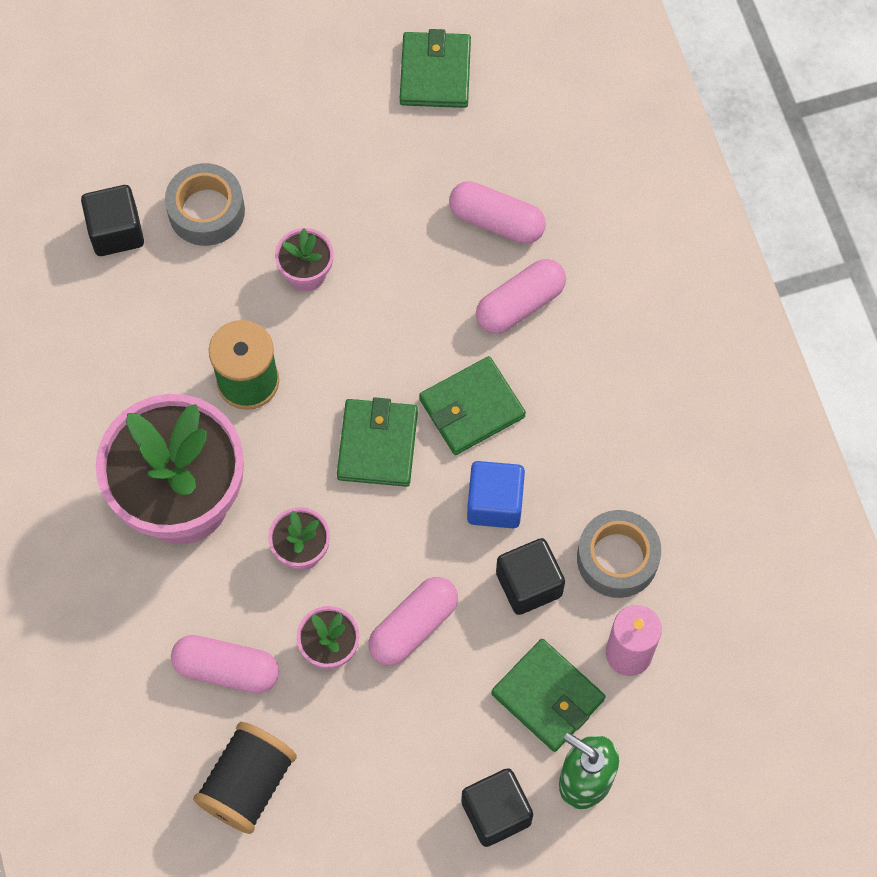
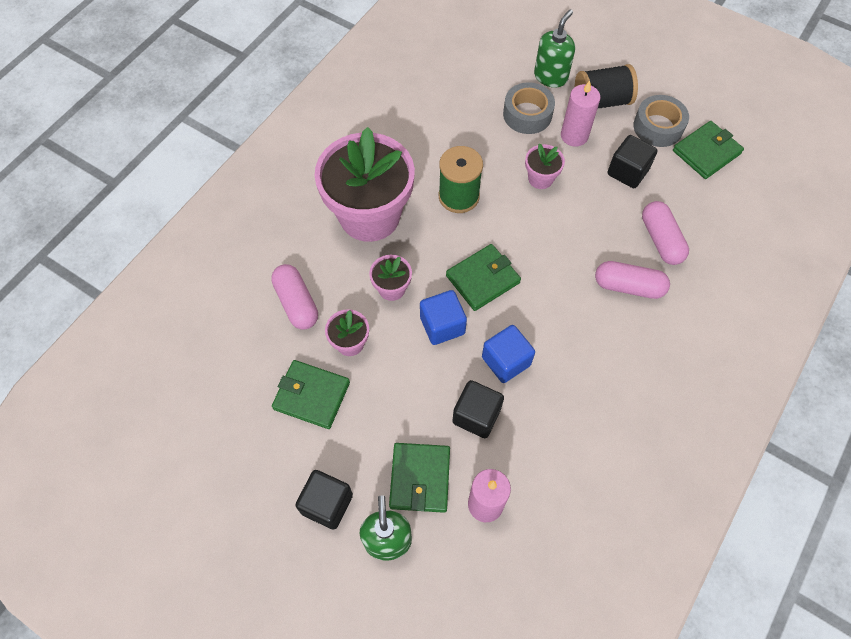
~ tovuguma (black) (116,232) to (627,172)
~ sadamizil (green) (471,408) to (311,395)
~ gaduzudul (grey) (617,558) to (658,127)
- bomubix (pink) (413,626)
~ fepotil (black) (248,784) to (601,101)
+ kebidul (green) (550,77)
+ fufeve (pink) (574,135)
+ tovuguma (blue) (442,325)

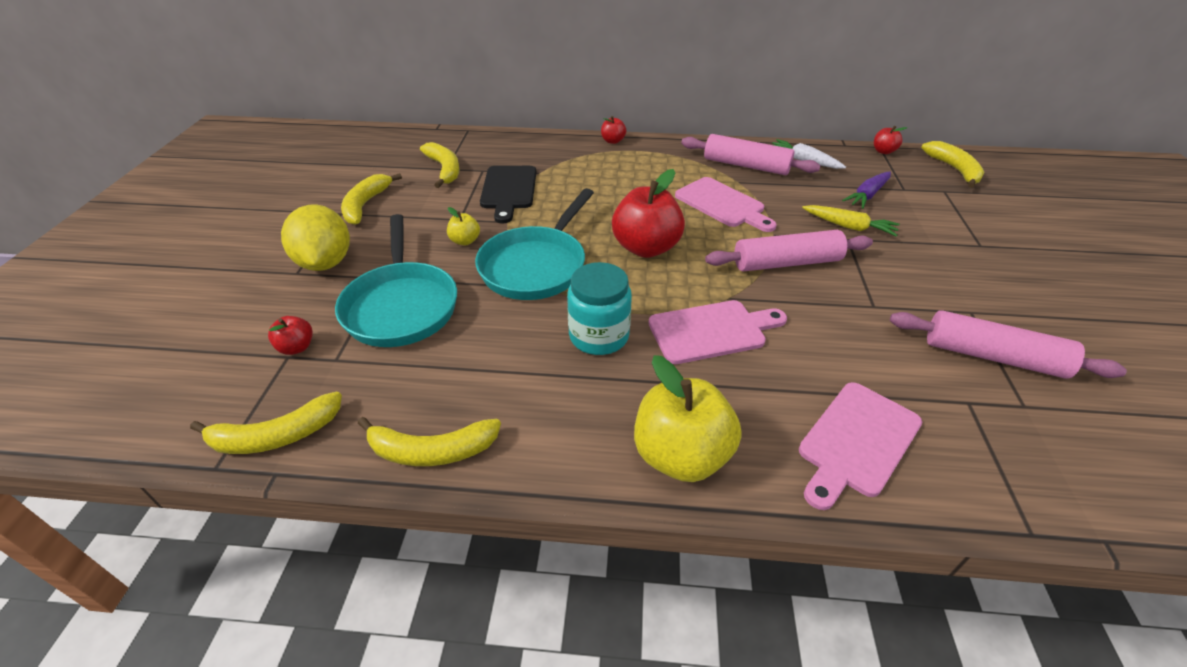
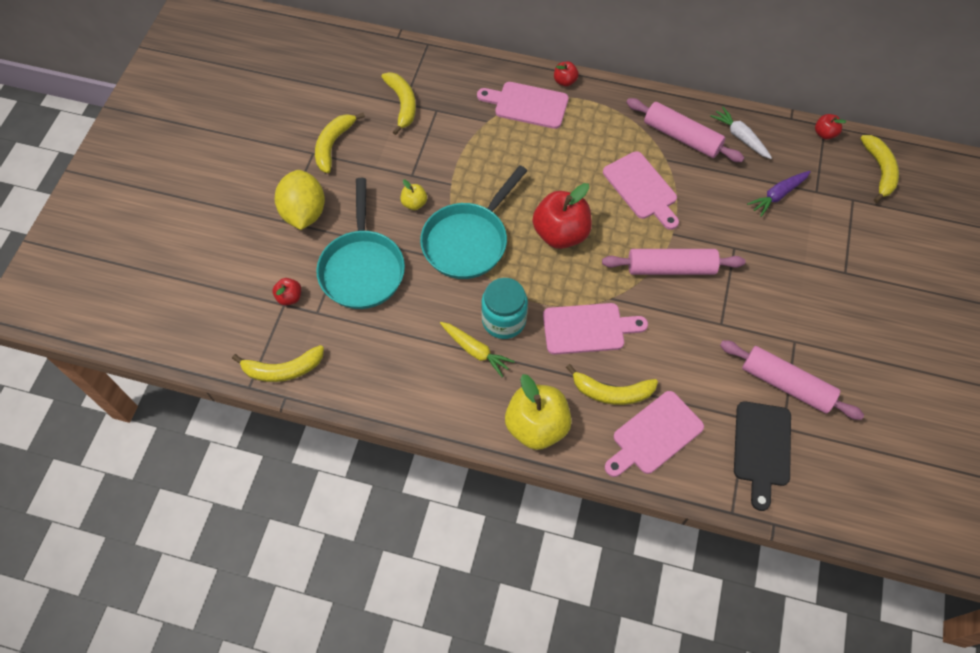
~ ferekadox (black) (508,190) to (761,448)
~ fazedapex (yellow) (849,226) to (475,351)
~ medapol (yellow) (432,450) to (612,392)
+ ferekadox (pink) (527,104)

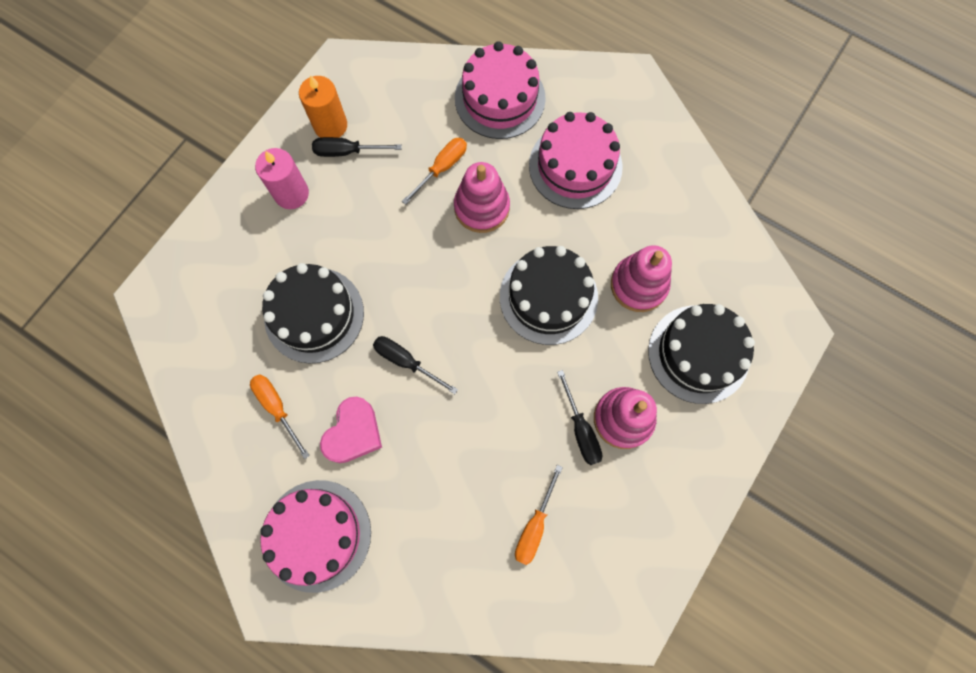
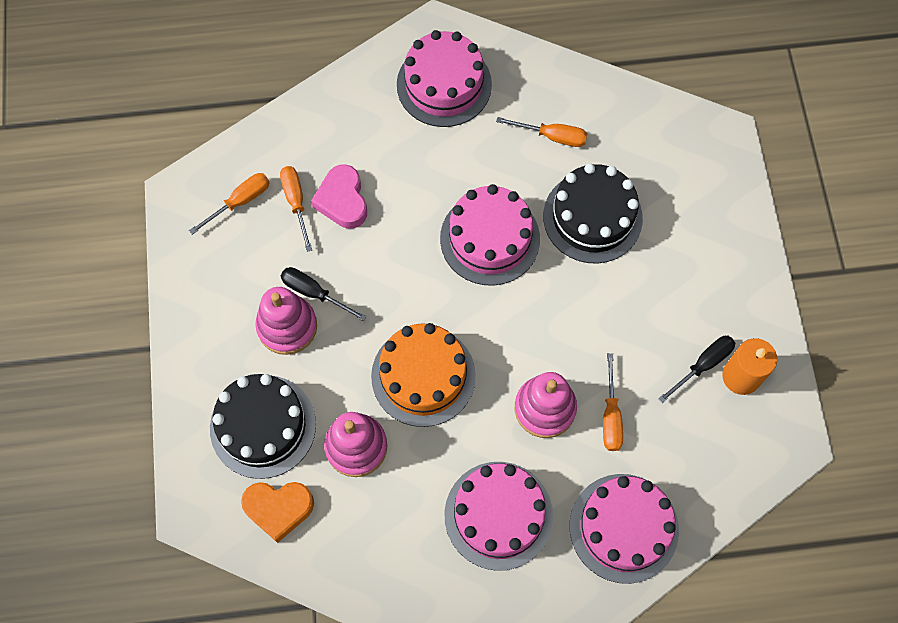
- fufeve (pink) (291,194)
~ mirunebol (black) (548,297) to mirunebol (orange) (423,376)
~ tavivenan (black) (406,362) to mirunebol (pink) (490,238)
~ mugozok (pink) (353,433) to (342,200)
+ tavivenan (orange) (240,202)
+ mugozok (orange) (278,509)

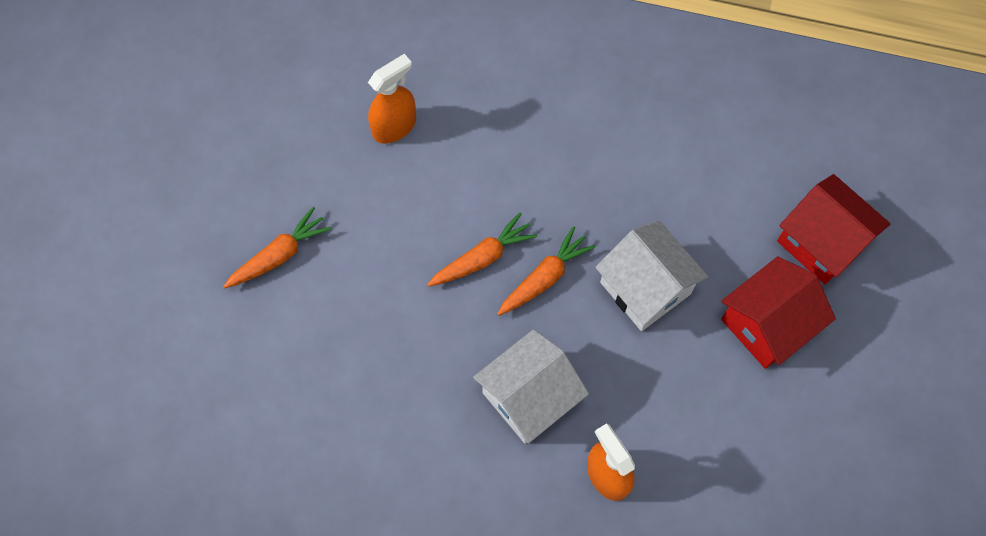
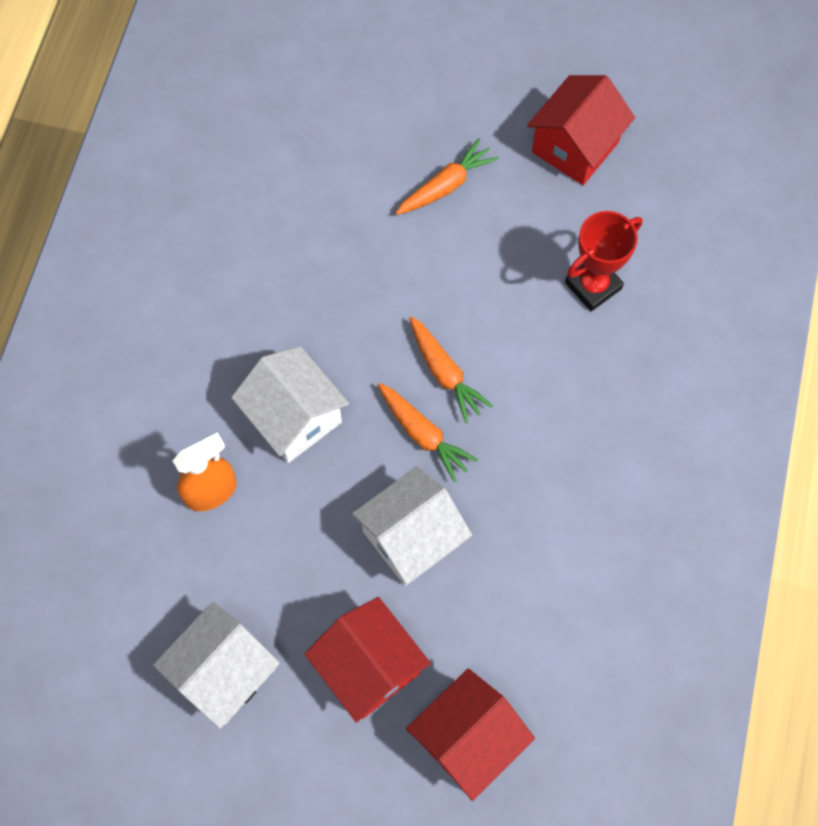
~ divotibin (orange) (394,126) to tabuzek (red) (593,286)
~ fazedapex (orange) (279,255) = (446,185) 90 degrees counterclockwise
+ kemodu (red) (575,147)
+ kemodu (white) (224,672)

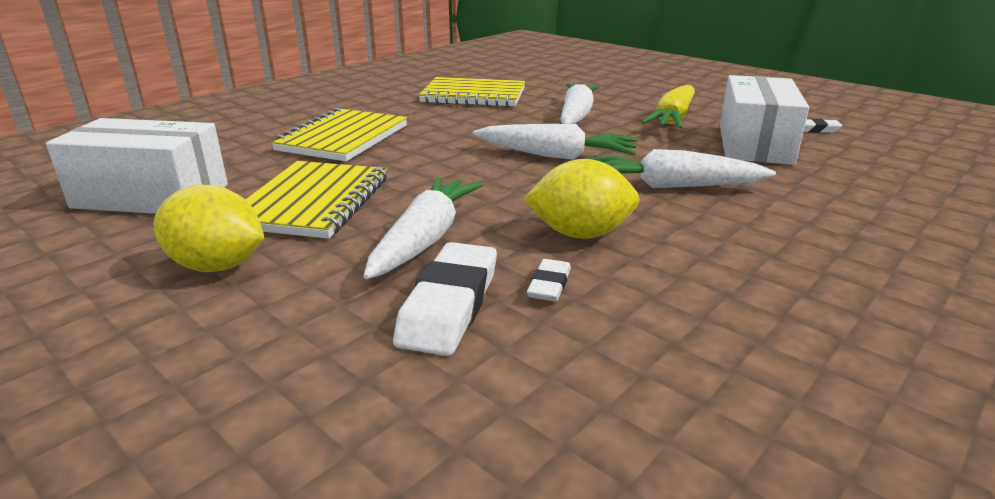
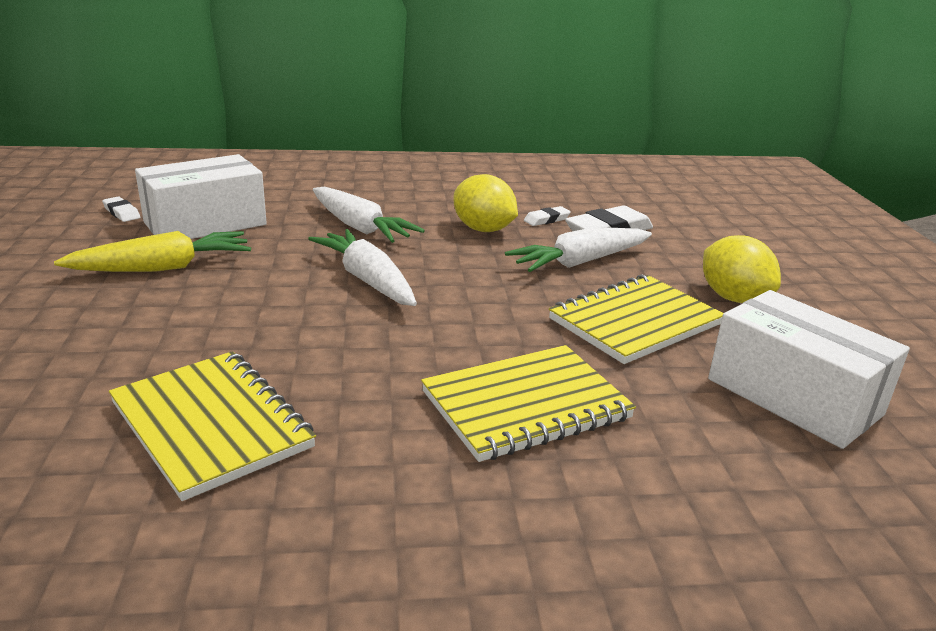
- fazedapex (white) (576,115)

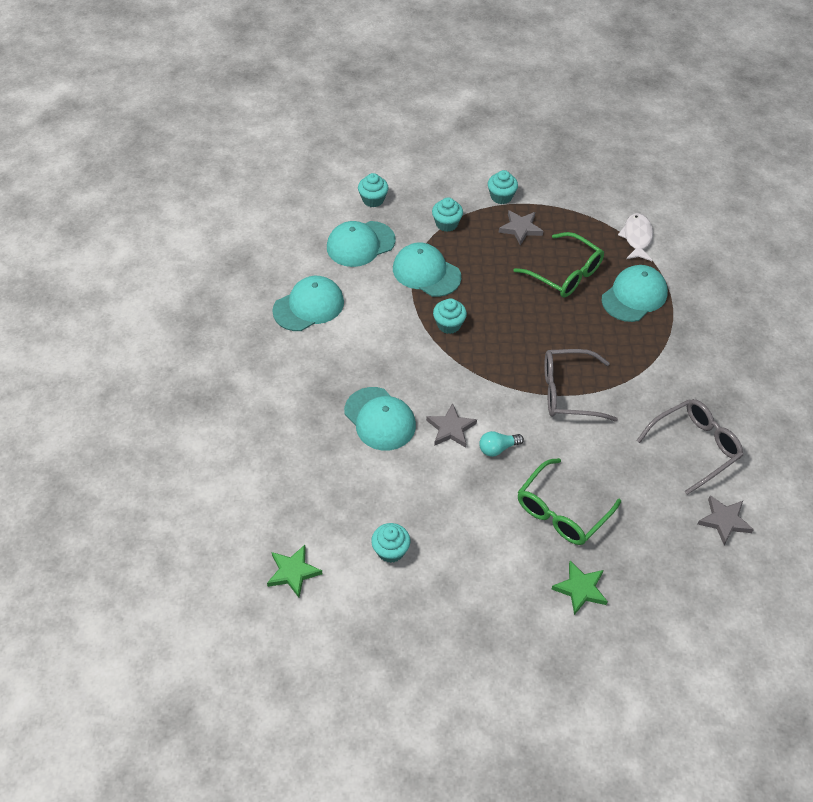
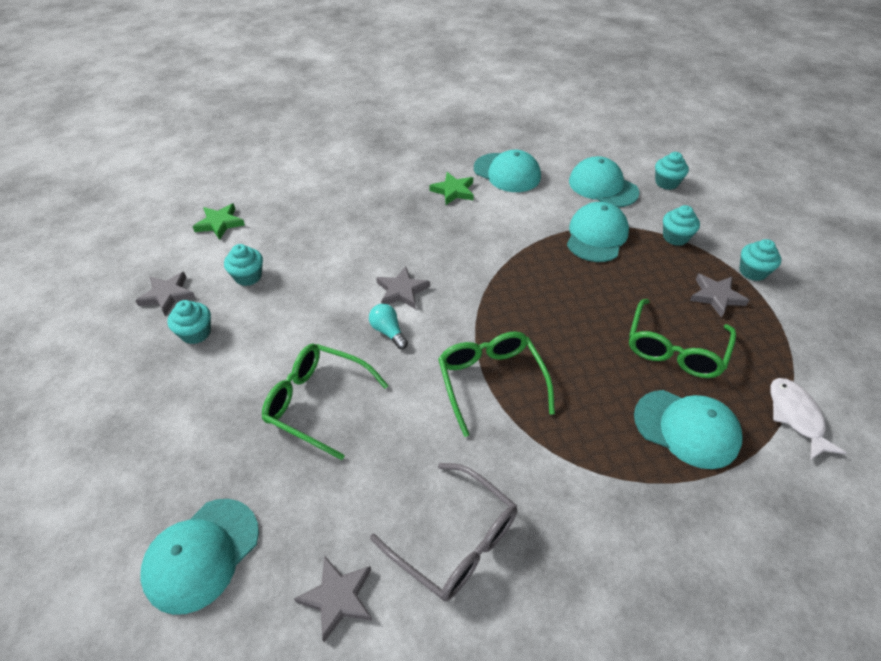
~ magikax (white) (637,238) = (796,416) 90 degrees counterclockwise
~ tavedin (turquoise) (449,325) to (196,333)
~ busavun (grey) (568,392) to busavun (green) (491,381)
~ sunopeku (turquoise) (380,419) to (201,554)
~ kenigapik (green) (580,589) to (453,191)
+ kenigapik (grey) (167,295)

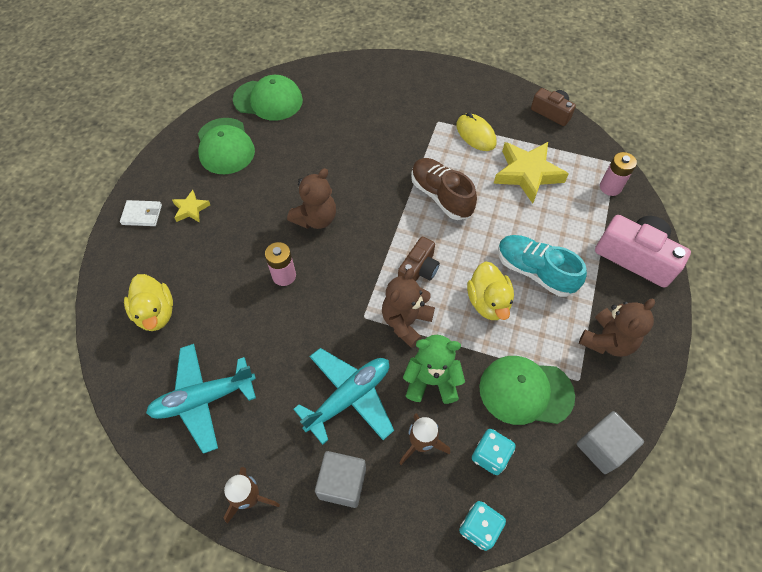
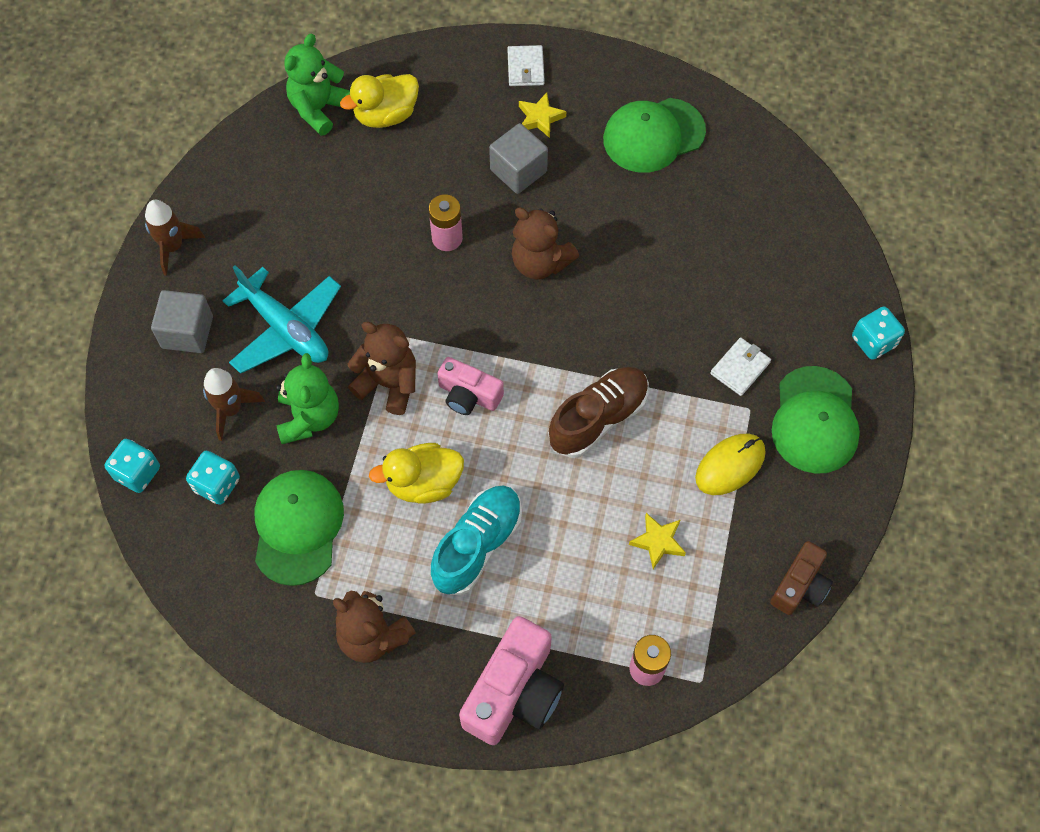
~ sunopeku (green) (268,100) to (815,420)
~ kenigapik (yellow) (527,174) = (658,541) x0.50
~ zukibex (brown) (419,269) to zukibex (pink) (468,395)
- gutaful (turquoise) (203,399)
~ tovuguma (grey) (602,447) to (518,171)
+ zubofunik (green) (319,109)
+ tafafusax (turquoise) (873,341)
+ sadamizil (white) (740,368)

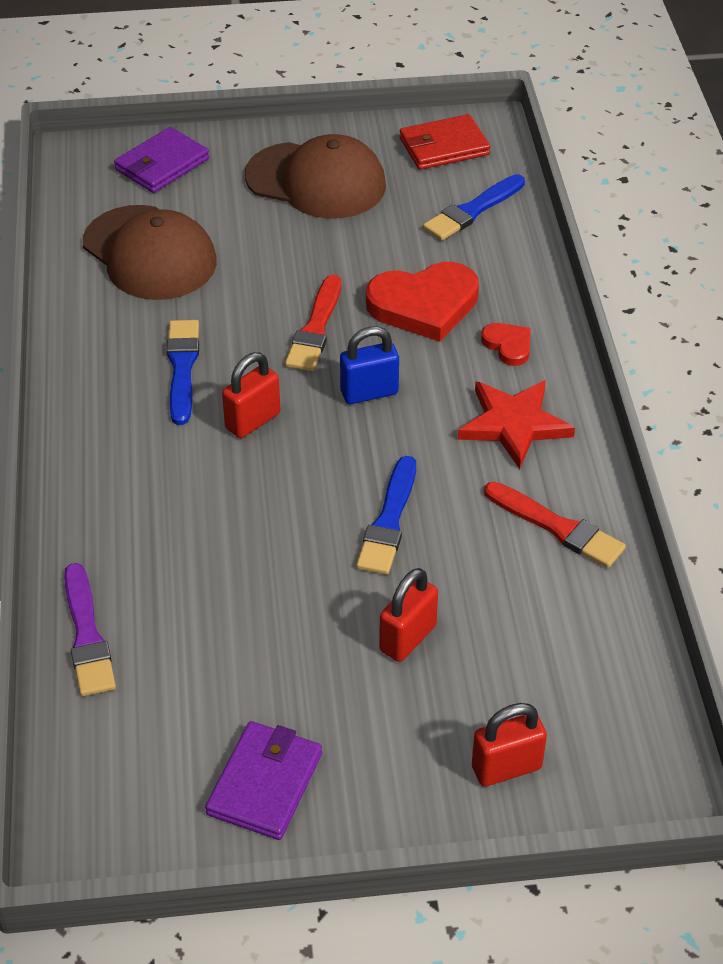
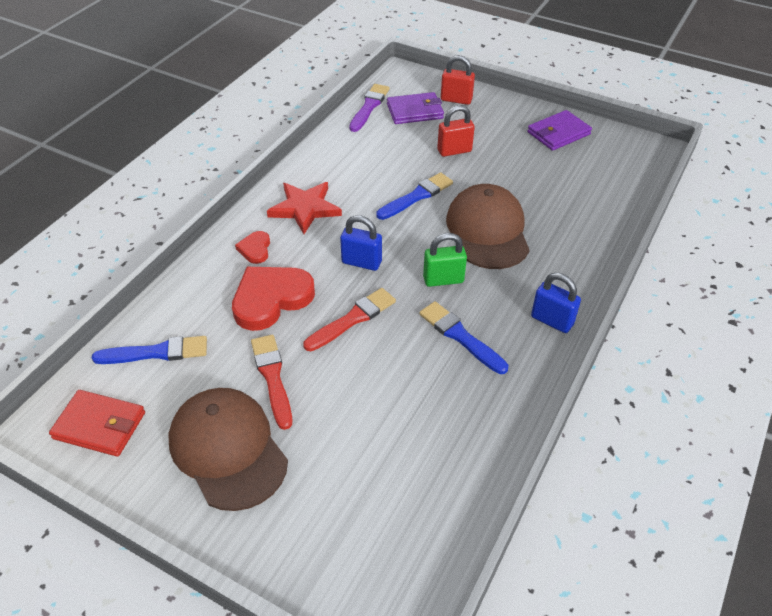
~ sadamizil (purple) (162,164) to (415,111)
~ sunopeku (brown) (149,253) to (488,231)
~ mugozok (red) (424,305) = (271,299) 60 degrees counterclockwise
~ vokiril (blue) (182,368) = (460,336) 105 degrees clockwise
~ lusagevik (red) (253,421) to lusagevik (green) (443,280)
~ vokiril (red) (557,527) to (272,377)
~ vokiril (purple) (87,636) to (369,107)
+ lusagevik (blue) (552,321)

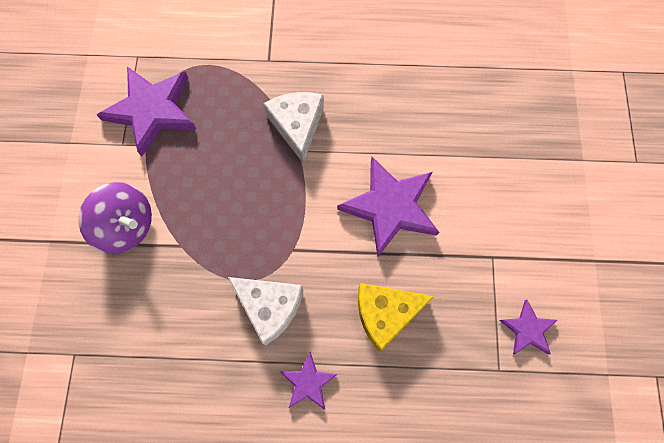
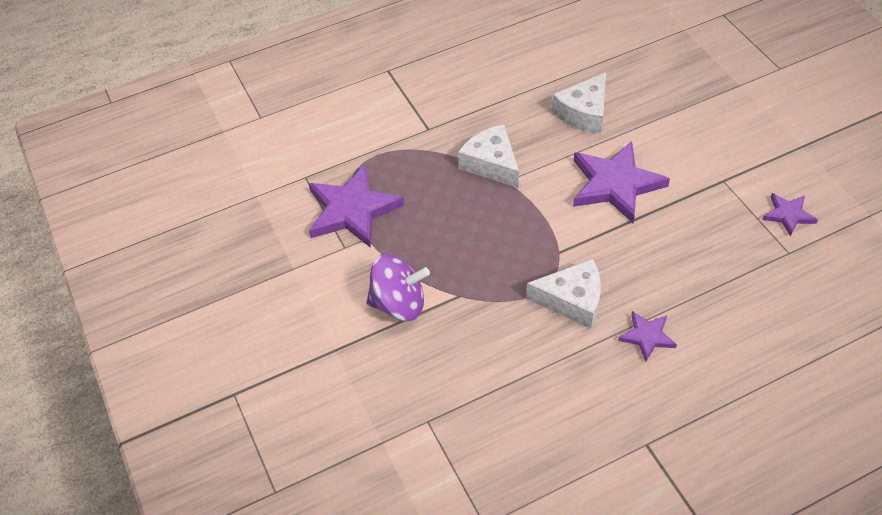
- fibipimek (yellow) (385,313)
+ fibipimek (white) (584,113)

